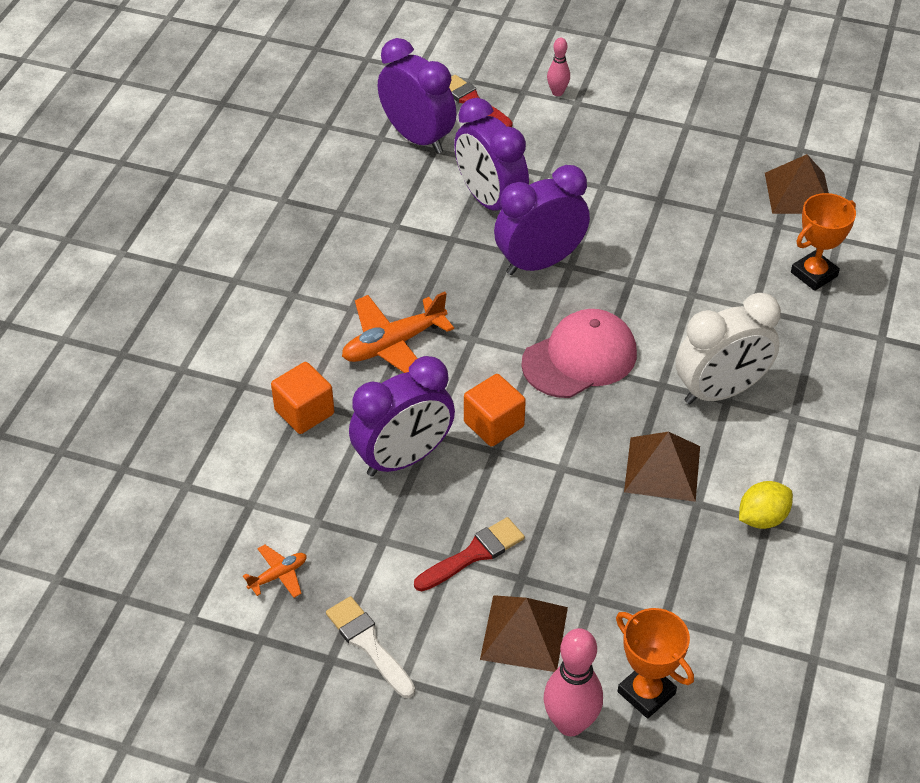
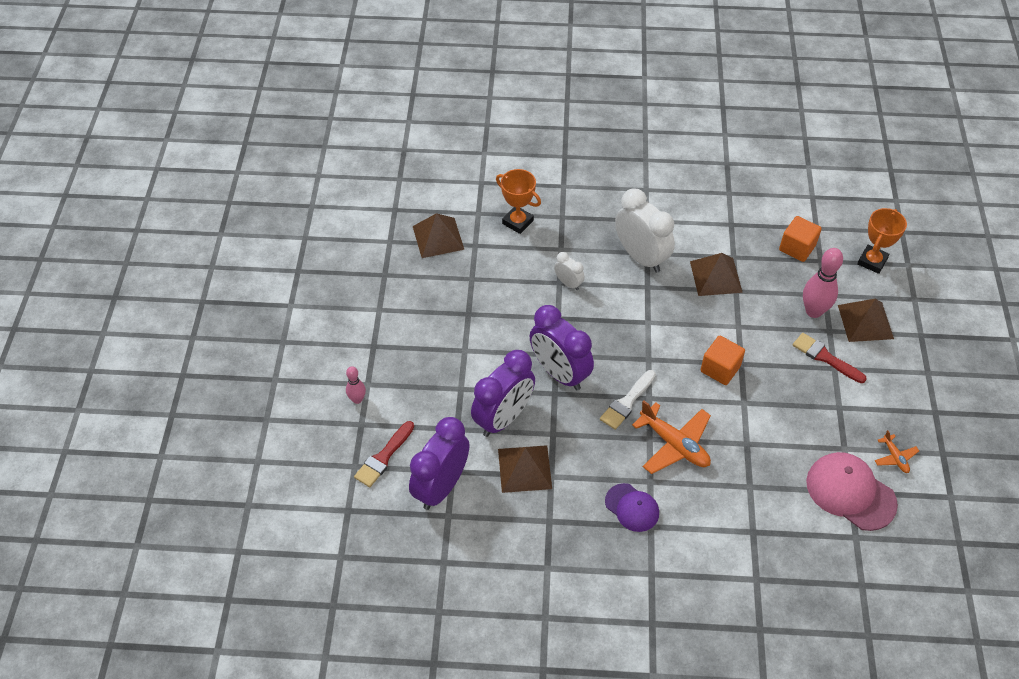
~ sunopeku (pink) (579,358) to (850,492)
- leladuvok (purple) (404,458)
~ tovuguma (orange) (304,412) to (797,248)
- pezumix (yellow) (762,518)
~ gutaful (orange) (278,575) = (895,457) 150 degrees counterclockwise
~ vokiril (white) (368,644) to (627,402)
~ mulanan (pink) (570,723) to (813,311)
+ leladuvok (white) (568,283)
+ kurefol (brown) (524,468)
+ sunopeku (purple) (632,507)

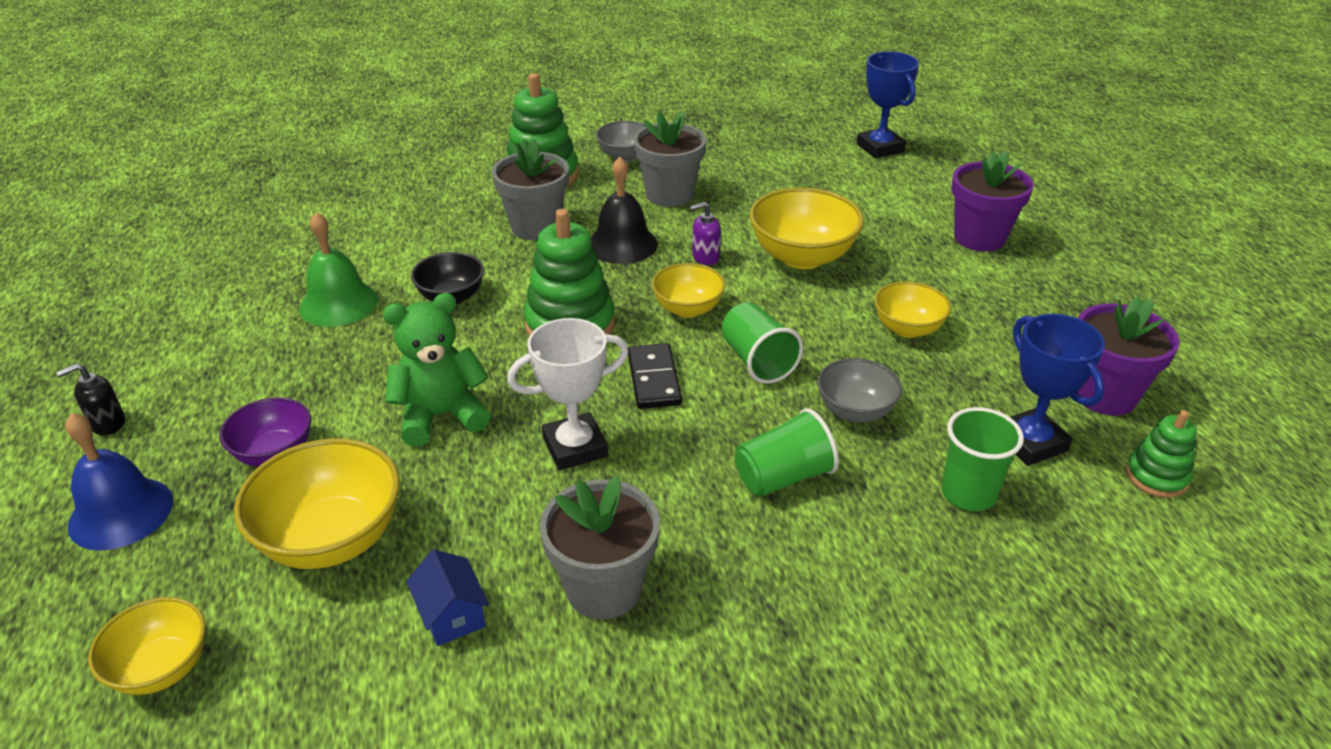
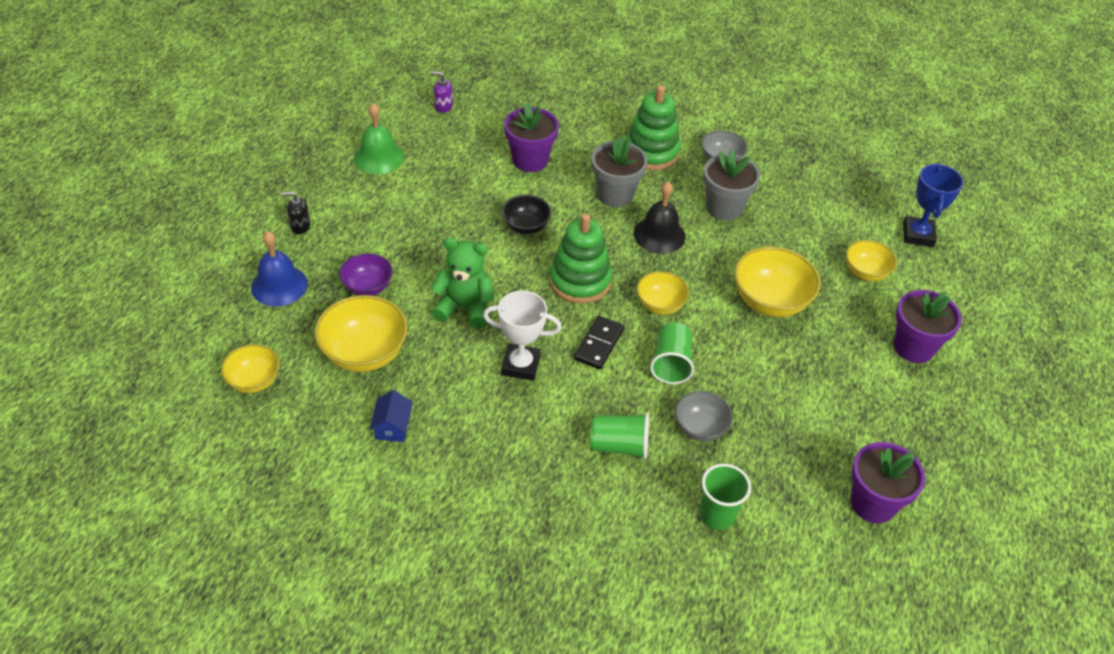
~ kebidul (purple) (705,257) to (443,106)
~ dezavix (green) (338,303) to (378,157)
~ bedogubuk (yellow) (907,328) to (865,272)
- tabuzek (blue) (1030,442)
- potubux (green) (1156,477)
- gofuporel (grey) (604,588)
+ gofuporel (purple) (530,160)

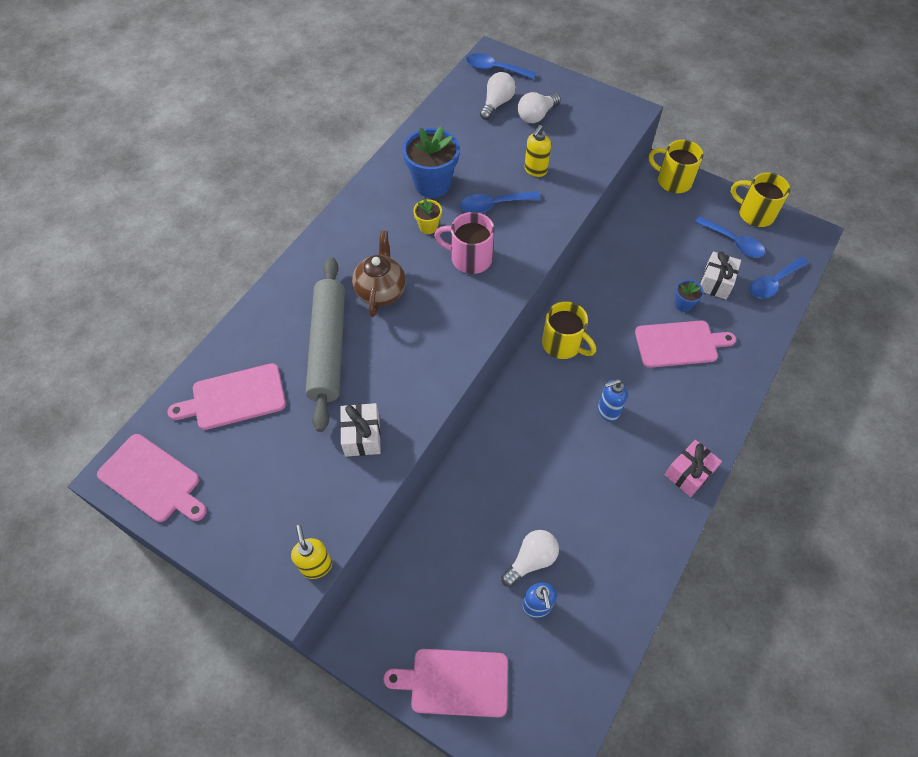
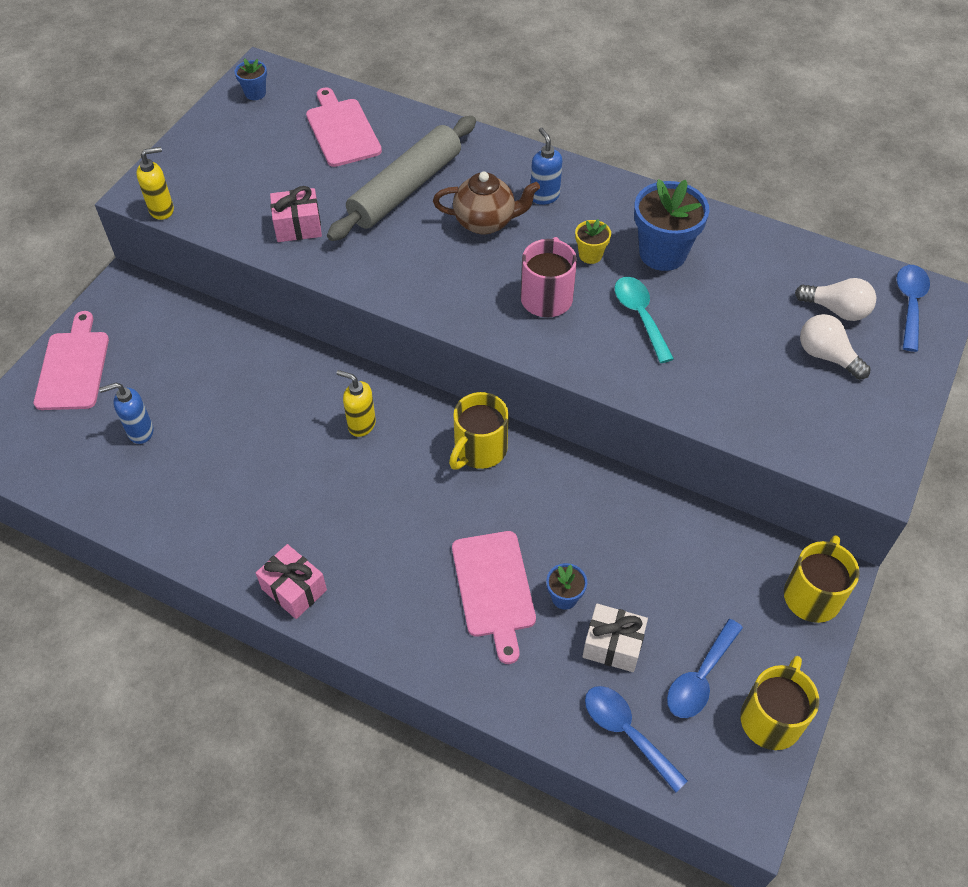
~ kebidul (yellow) (535,170) to (361,425)
~ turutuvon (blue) (493,205) to turutuvon (turquoise) (640,316)
~ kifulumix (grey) (328,347) = (406,189) 45 degrees counterclockwise
~ kebidul (blue) (607,411) to (544,196)
~ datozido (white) (362,436) to datozido (pink) (298,226)
~ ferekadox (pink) (152,480) to gofuporel (blue) (255,93)
- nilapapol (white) (531,560)

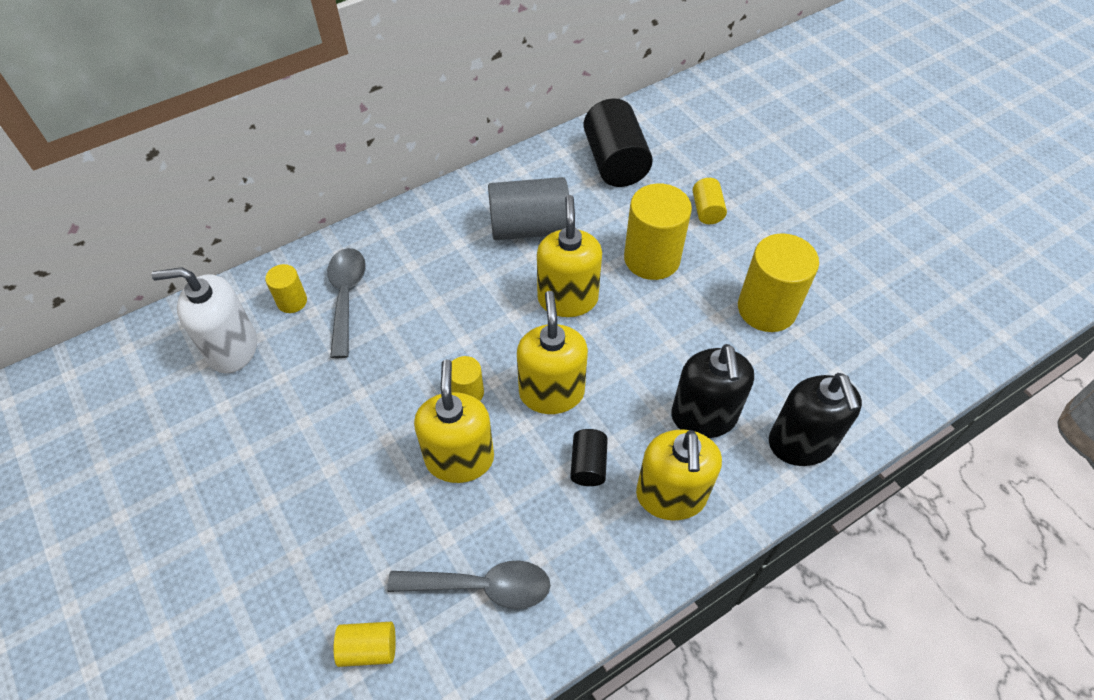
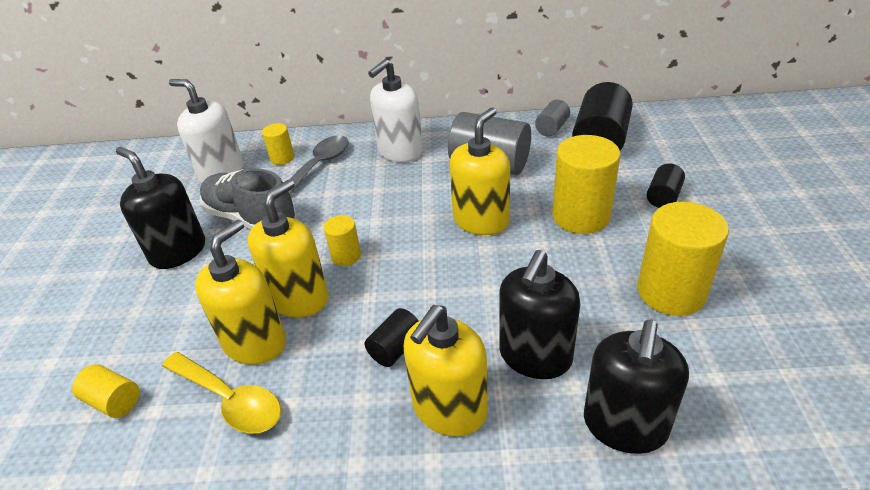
~ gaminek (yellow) (707,210) to gaminek (black) (663,197)
~ kebidul (yellow) (551,392) to (255,342)
~ turutuvon (grey) (482,586) to turutuvon (yellow) (230,400)
+ kebidul (white) (400,151)
+ gaminek (grey) (552,128)
+ kebidul (black) (178,252)
+ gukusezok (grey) (251,218)

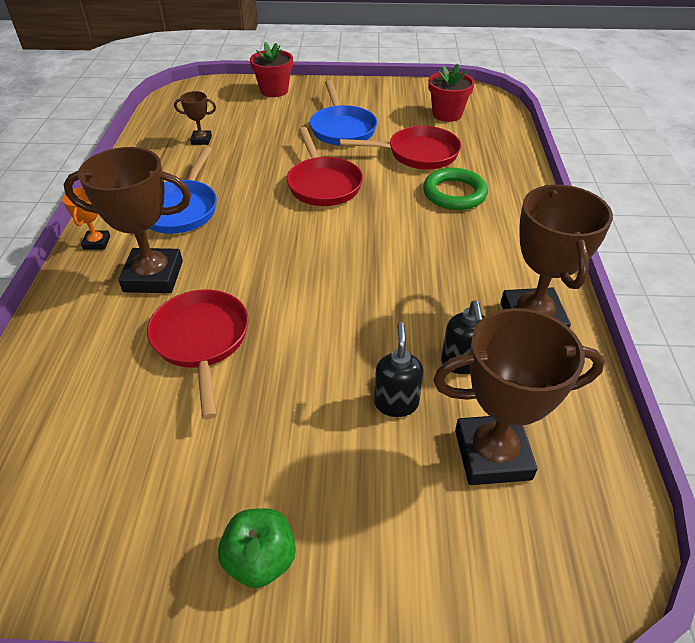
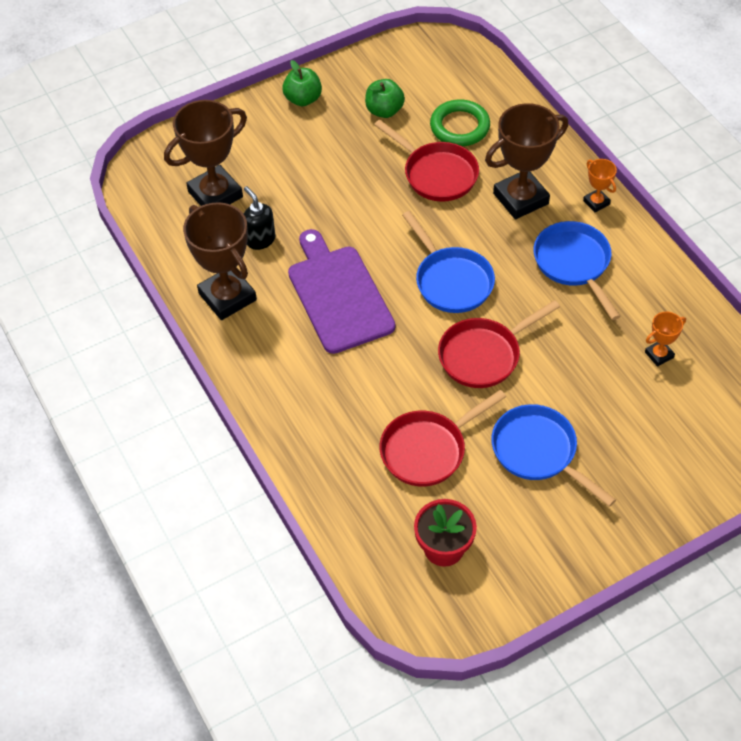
- gofuporel (red) (274,90)
~ tabuzek (brown) (201,140) to tabuzek (orange) (659,355)
~ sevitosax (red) (323,184) = (484,355) 75 degrees counterclockwise
~ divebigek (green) (454,193) to (460,127)
- kebidul (black) (396,403)
+ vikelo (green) (384,110)
+ sevitosax (blue) (451,281)
+ ferekadox (purple) (339,295)

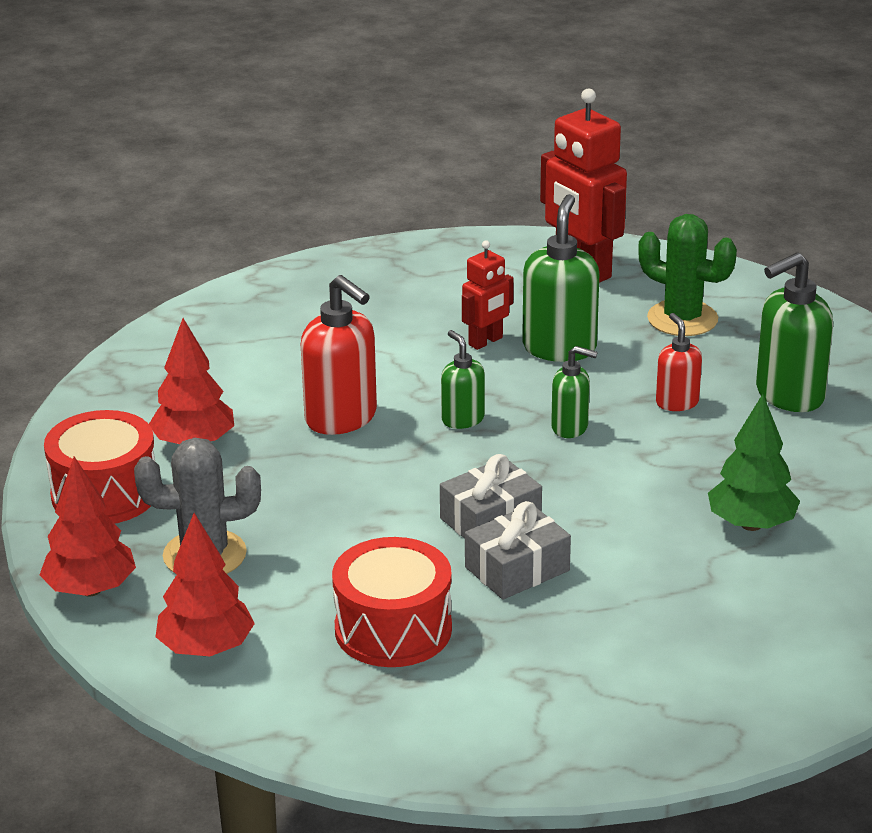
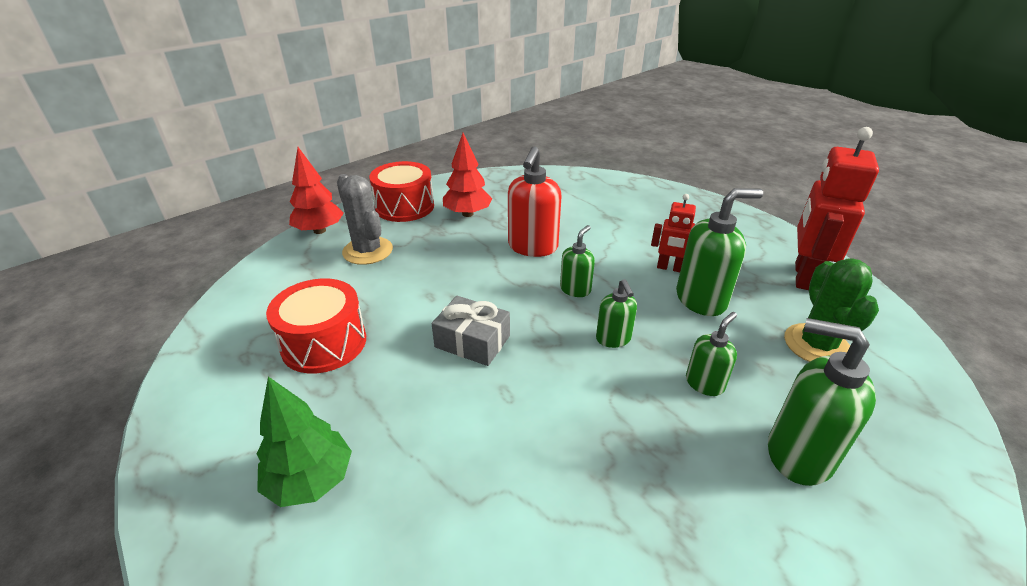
~ kebidul (red) (677,402) to kebidul (green) (704,383)
~ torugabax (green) (751,524) to (310,480)
- datozido (grey) (517,569)
- torugabax (red) (206,648)

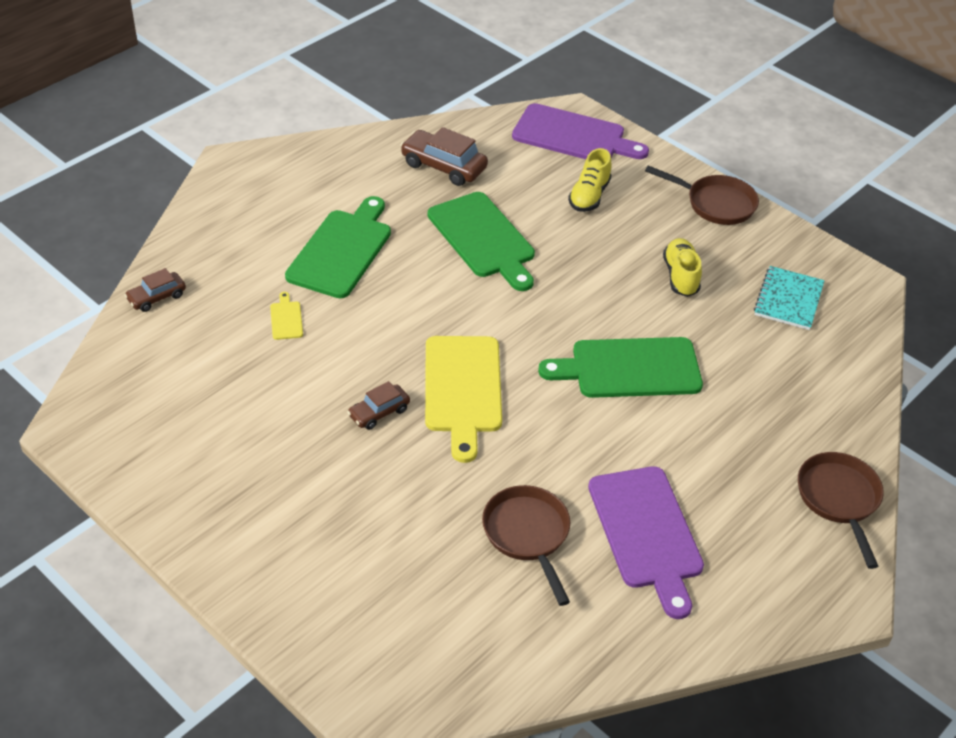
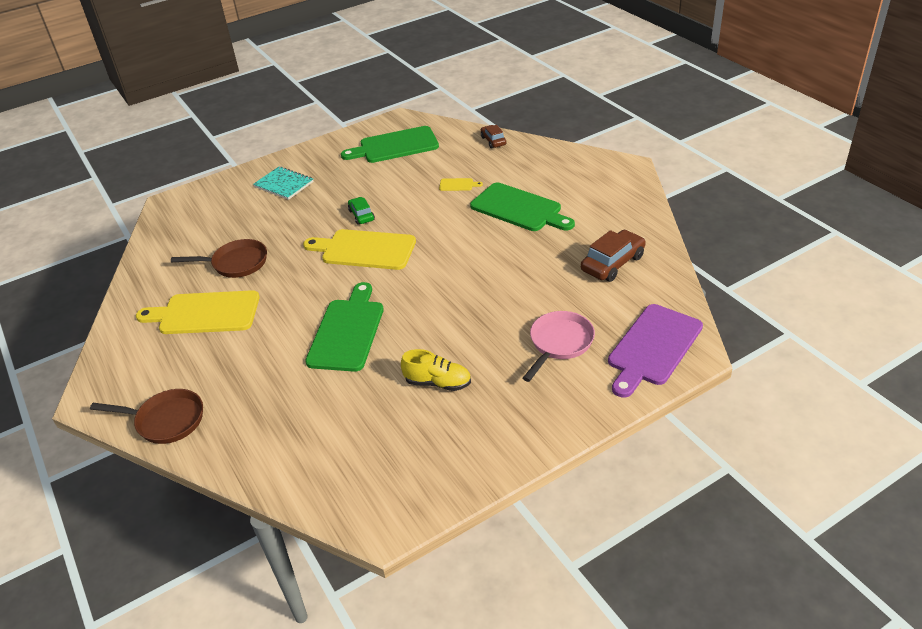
~ gukusezok (yellow) (589,196) to sevitosax (pink) (559,343)
- sevitosax (brown) (716,204)
~ ferekadox (green) (483,238) to (395,146)
~ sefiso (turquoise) (788,300) to (284,184)
~ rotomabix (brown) (379,412) to rotomabix (green) (361,215)
~ ferekadox (purple) (647,532) to ferekadox (yellow) (205,313)

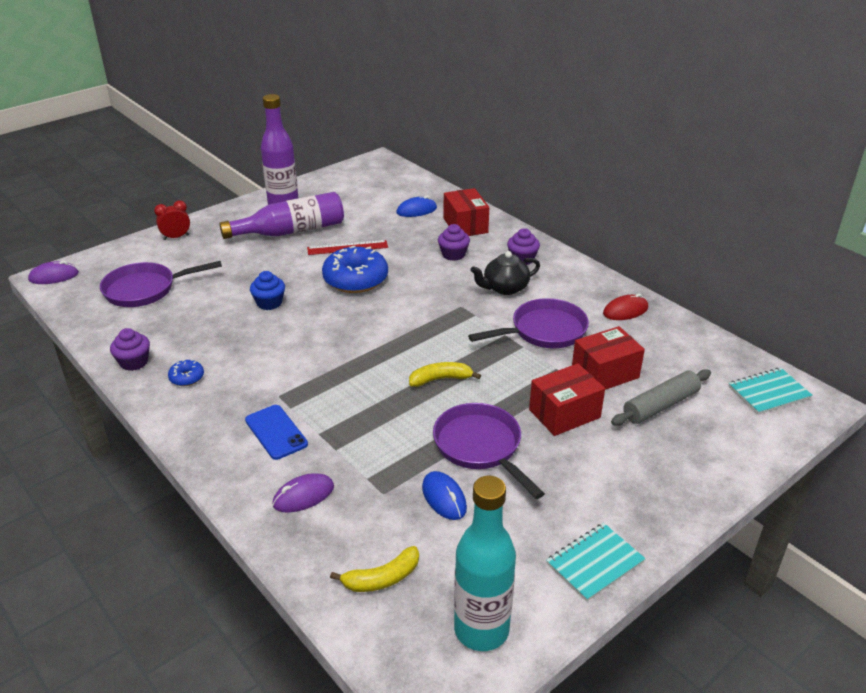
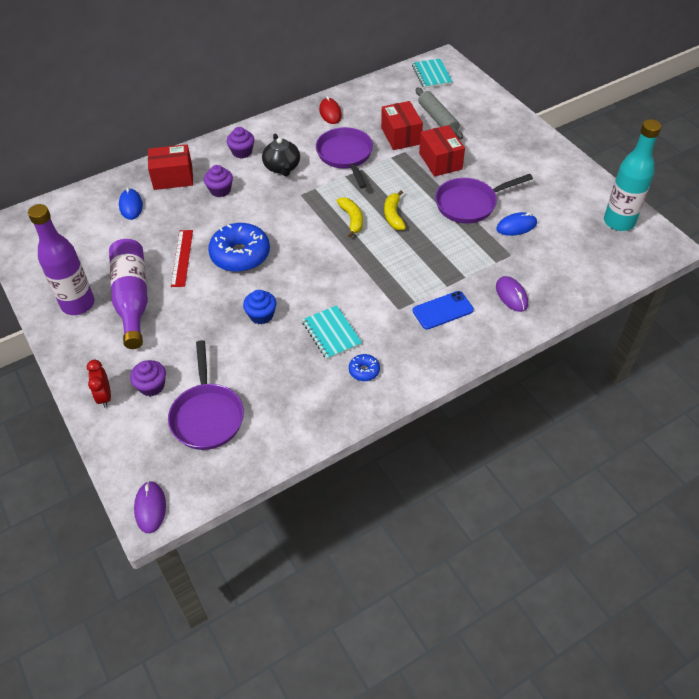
~ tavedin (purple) (134,362) to (152,386)
~ sefiso (turquoise) (595,563) to (331,333)
~ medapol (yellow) (382,578) to (352,219)

